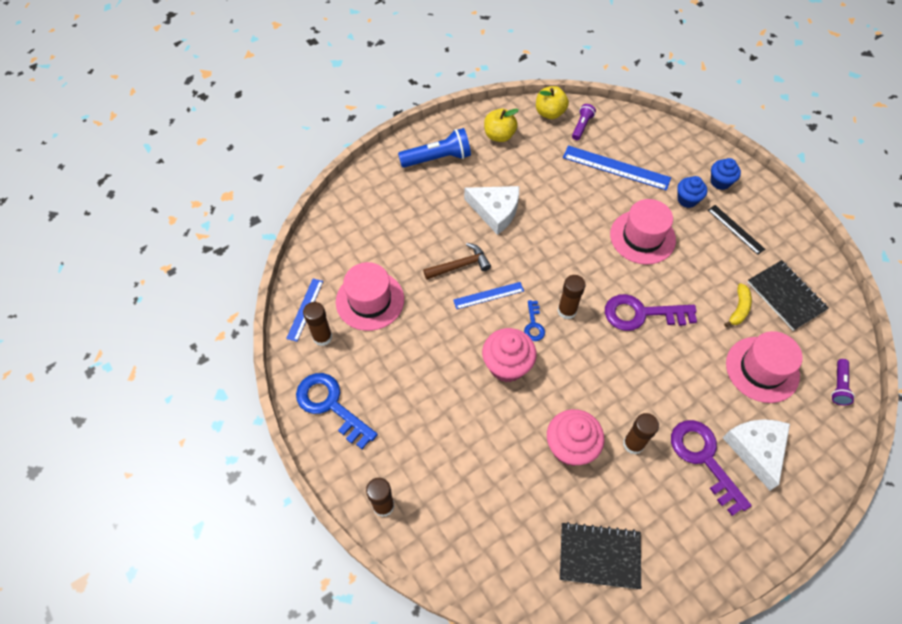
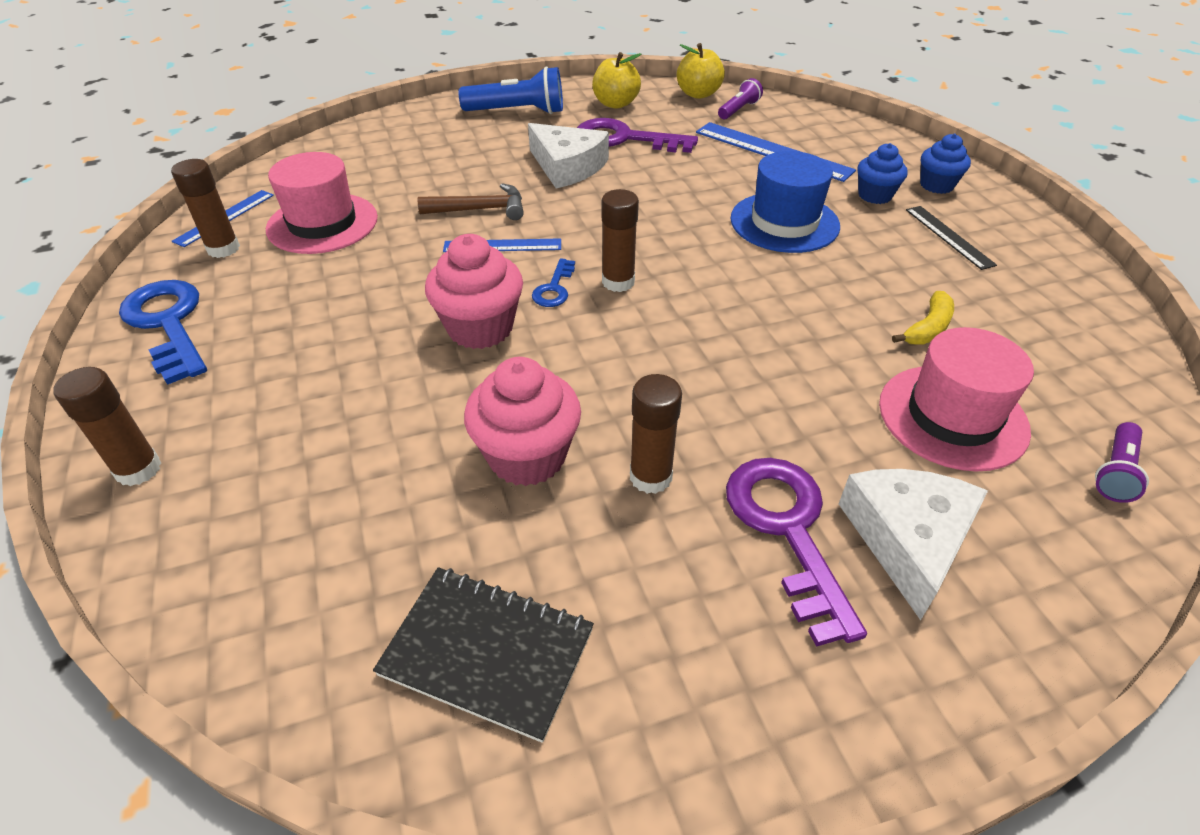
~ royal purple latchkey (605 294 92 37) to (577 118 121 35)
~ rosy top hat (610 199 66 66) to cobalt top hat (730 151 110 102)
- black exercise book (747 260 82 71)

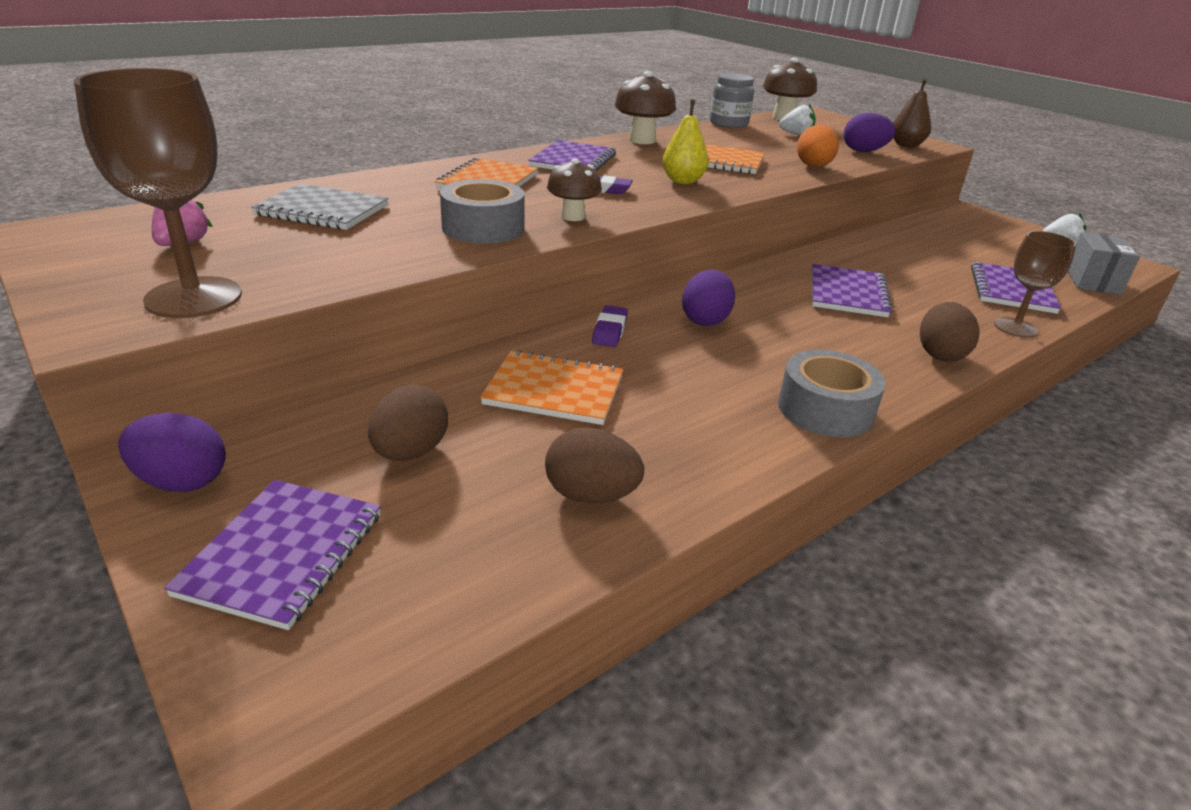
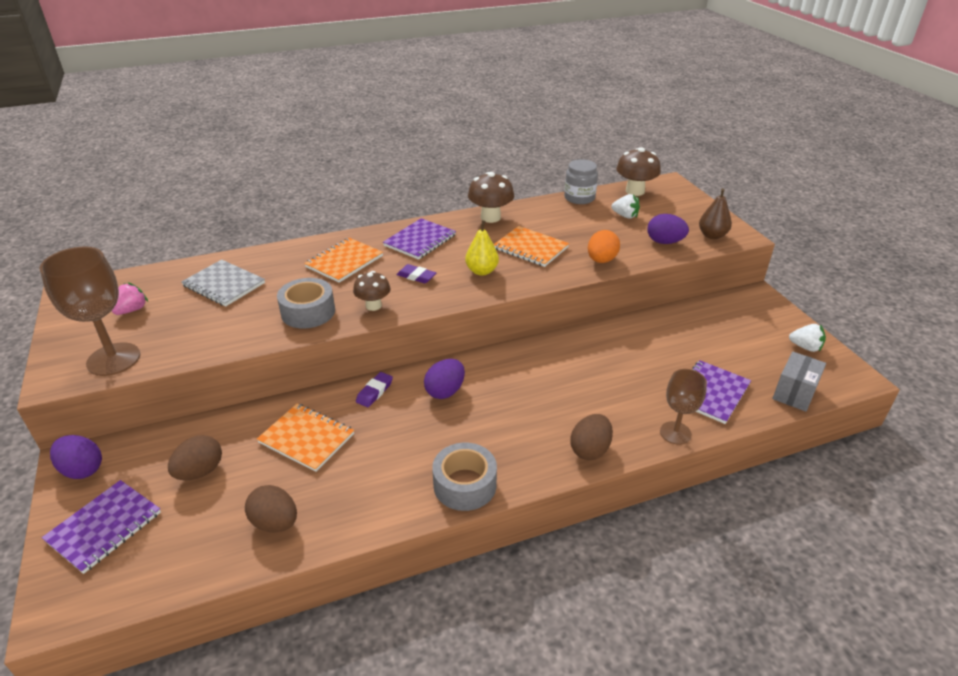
- royal purple exercise book (812 264 80 53)

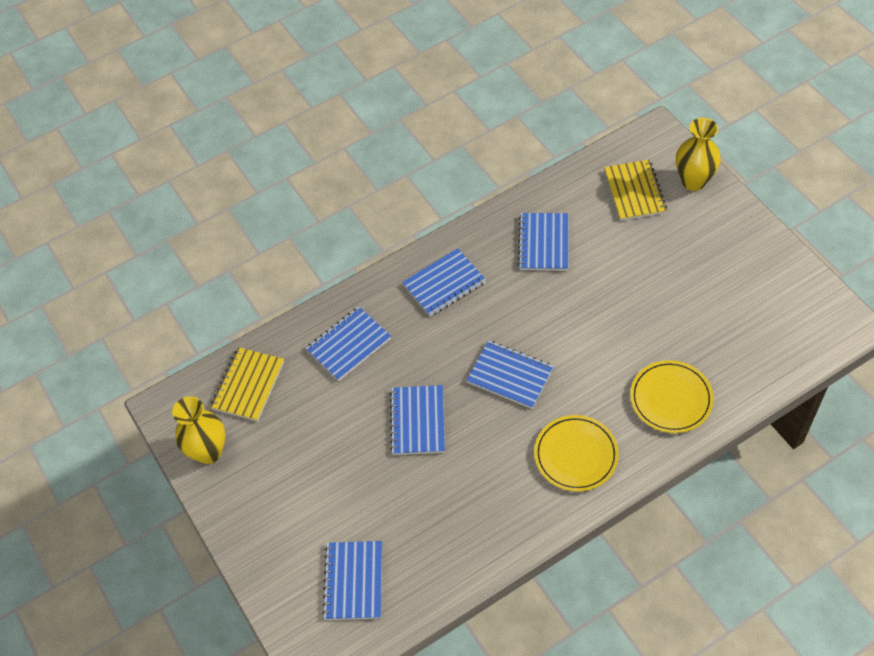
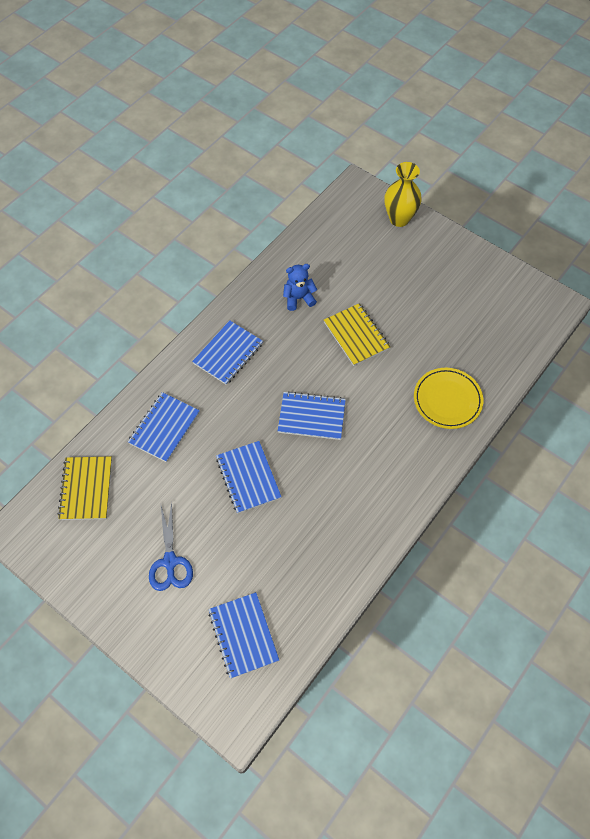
- bright yellow flower vase (172 396 53 68)
~ cobalt exercise book (517 213 51 58) to cobalt stuffed bear (283 264 34 47)
- bright yellow dinner plate (534 415 85 77)
~ bright yellow exercise book (604 160 63 61) to (324 303 66 63)
+ cobalt scissors (149 501 44 90)

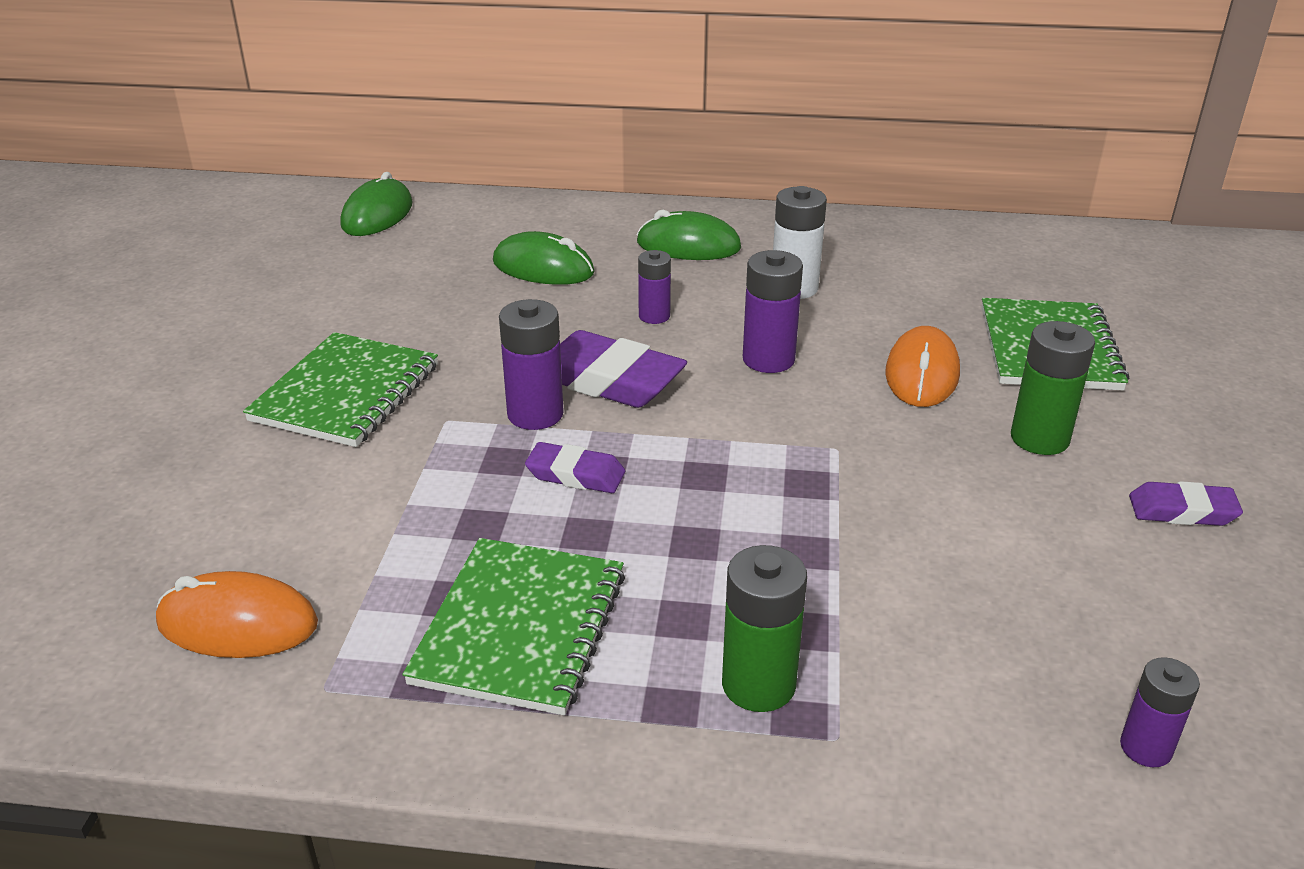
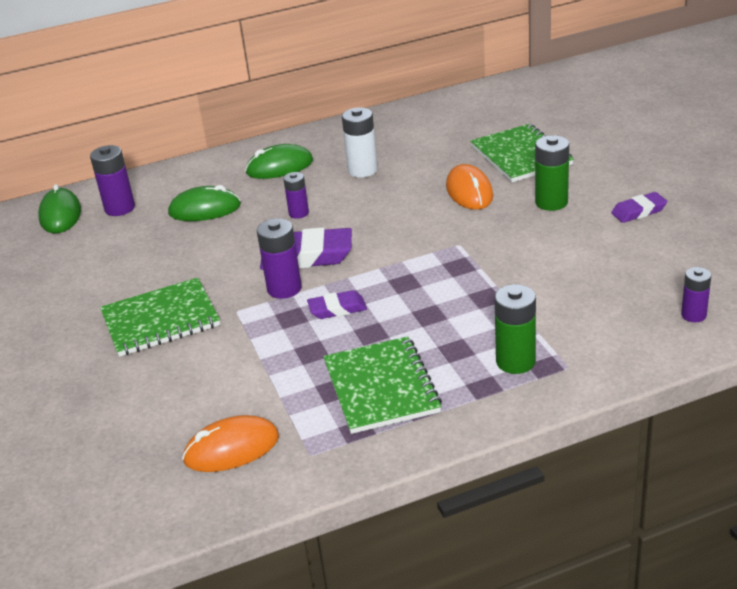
~ emerald exercise book (243 332 195 115) = (100 277 120 80) 75 degrees clockwise
~ royal purple battery (743 250 60 123) to (90 145 45 71)

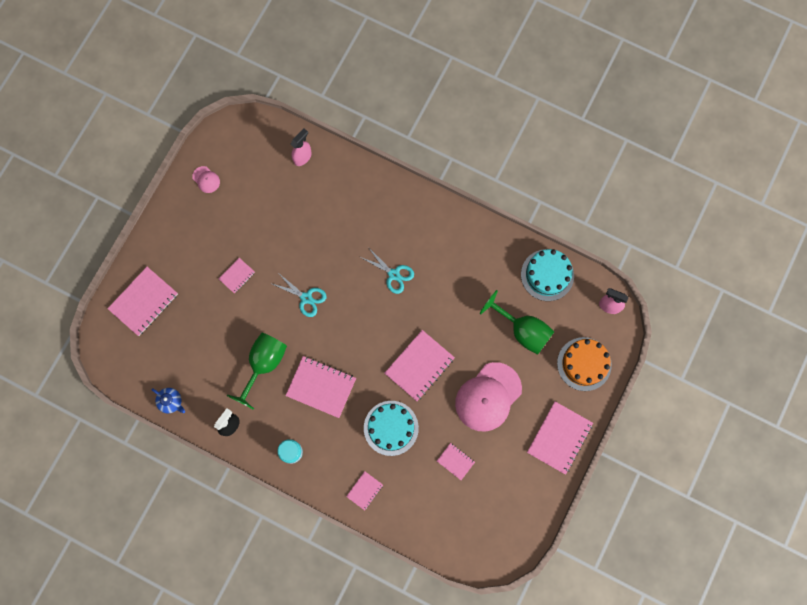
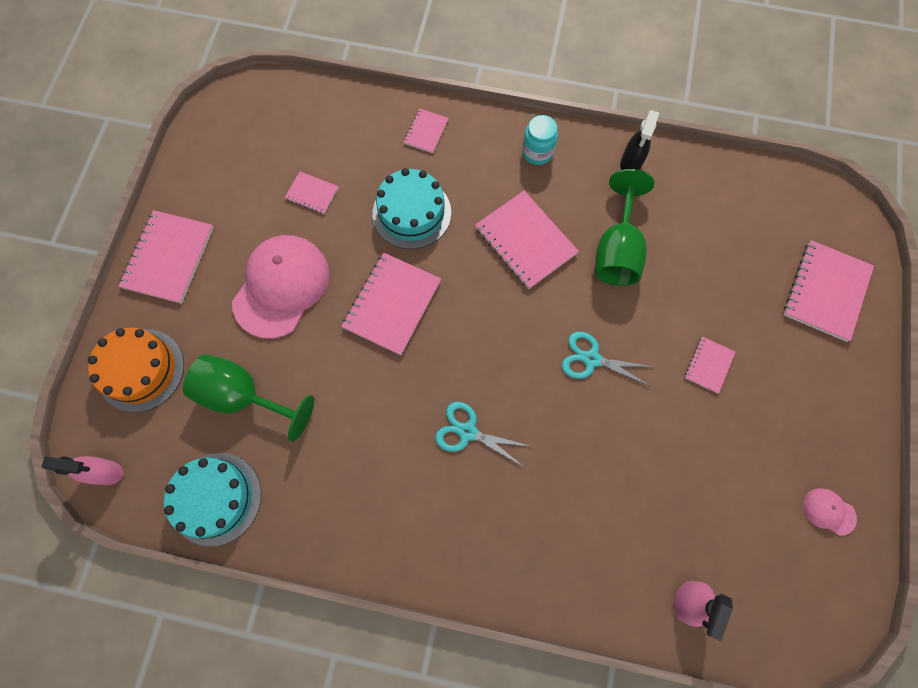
- cobalt teapot (152 388 33 25)
~ rosy exercise book (285 356 71 62) = (475 191 104 98) 45 degrees clockwise

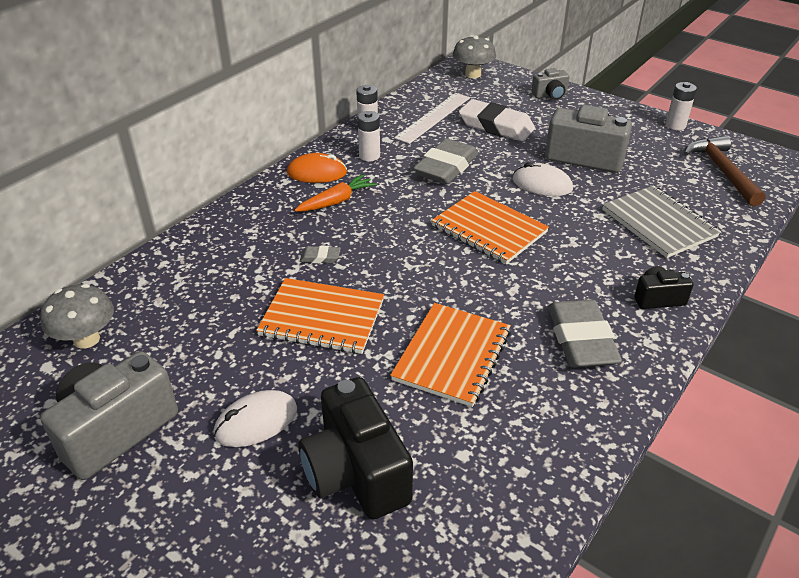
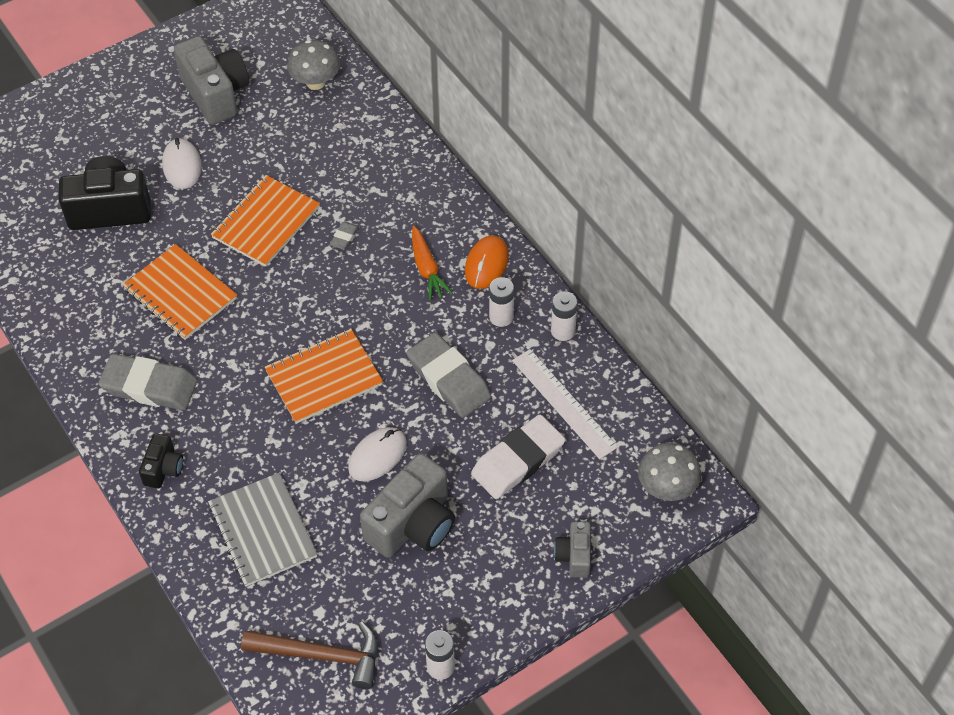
~ grey exercise book (602 185 119 73) = (208 473 109 114) 75 degrees clockwise

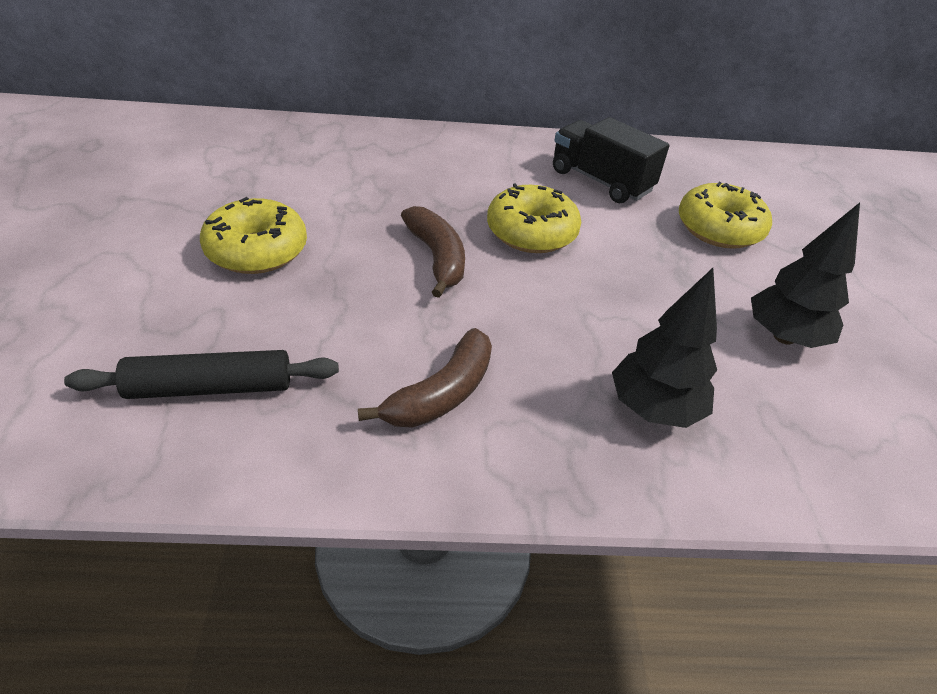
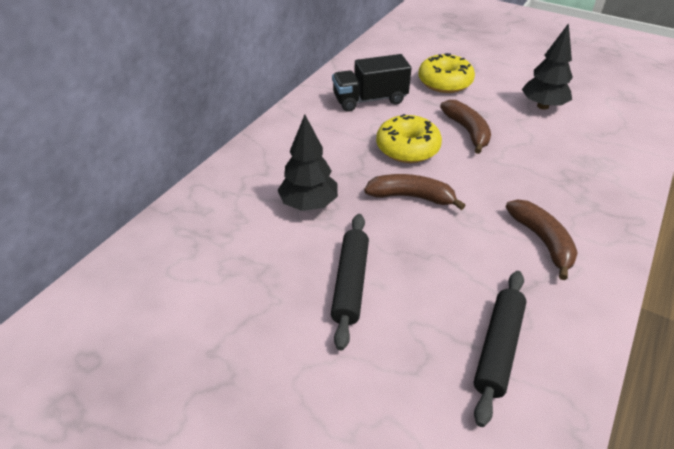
~ bright yellow donut (200 197 107 77) to black rolling pin (331 214 38 136)
~ black tree (612 268 105 160) to (278 115 60 96)
+ russet banana fruit (440 100 51 54)

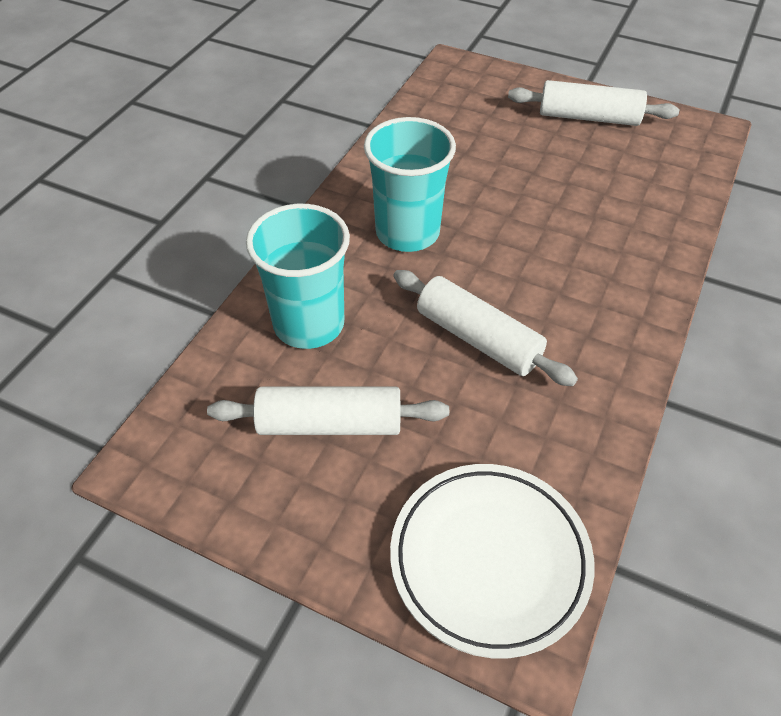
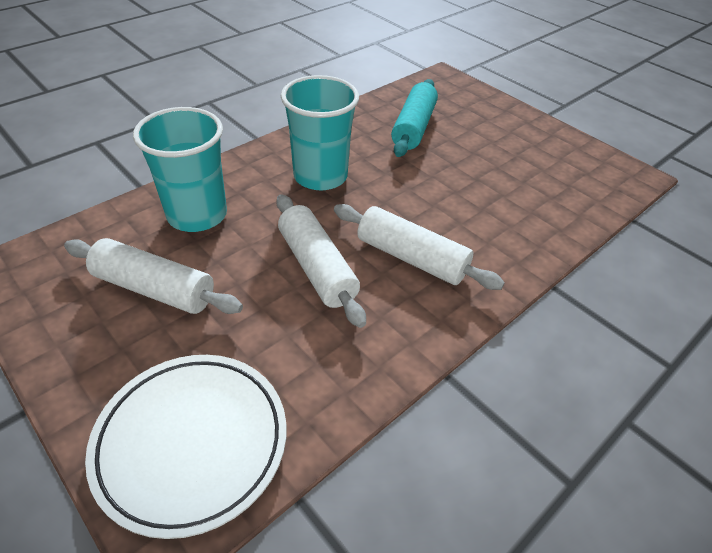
~ white rolling pin (508 80 171 46) to (334 204 171 86)
+ turquoise rolling pin (391 79 47 78)

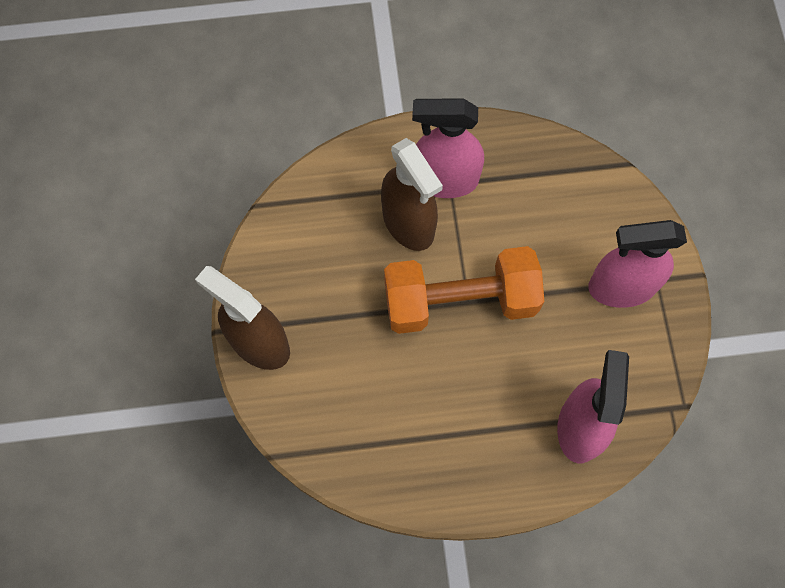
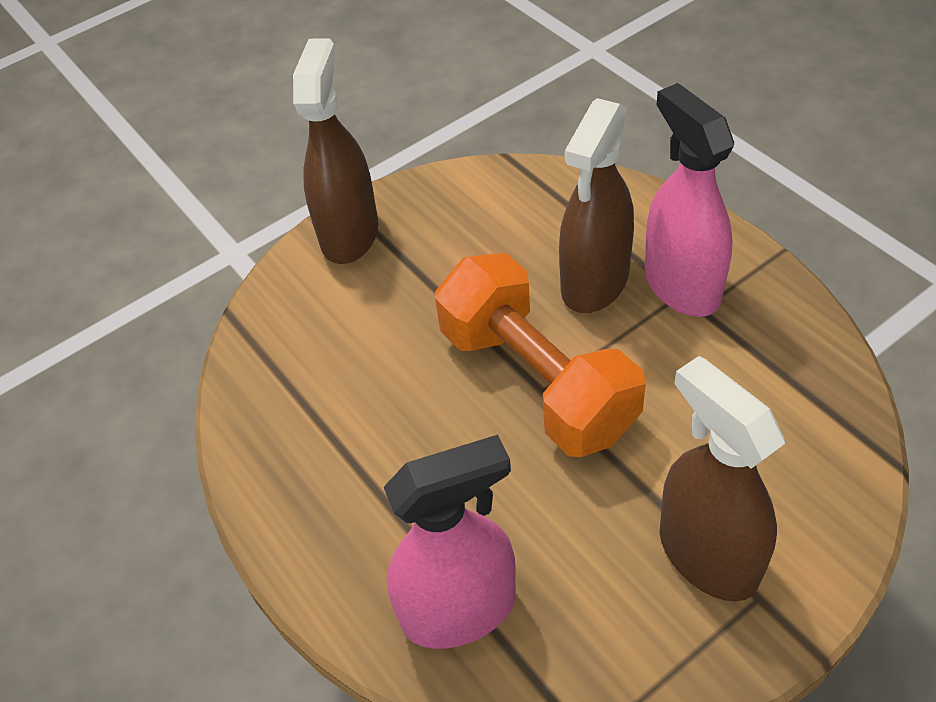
~ rosy spray cleaner (588 220 99 88) to russet spray cleaner (660 356 125 245)

